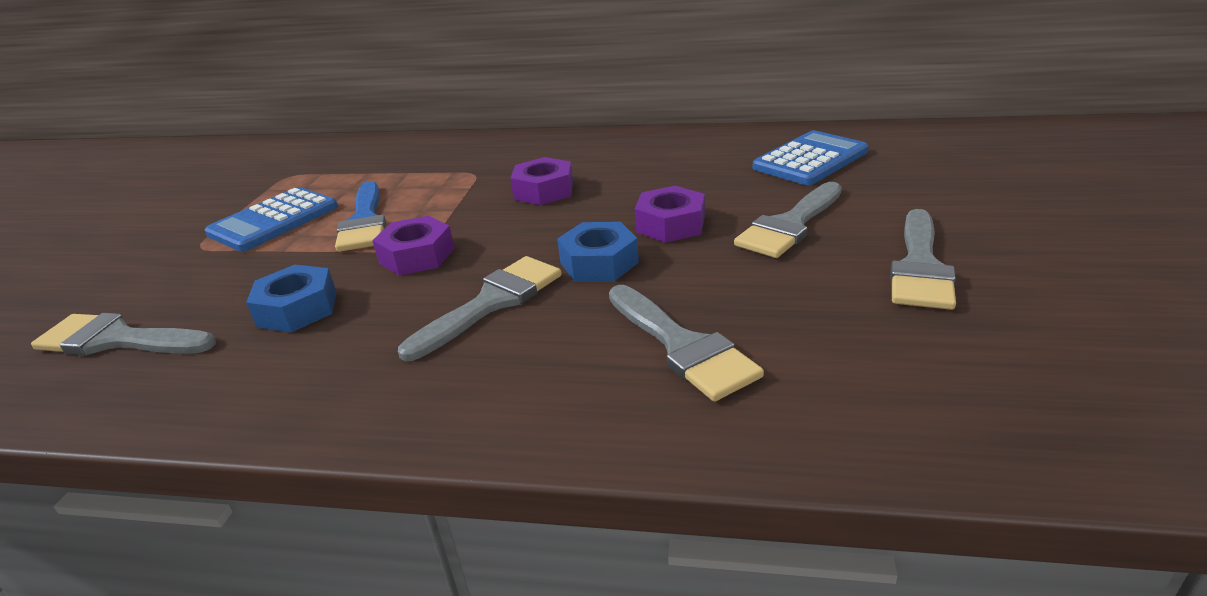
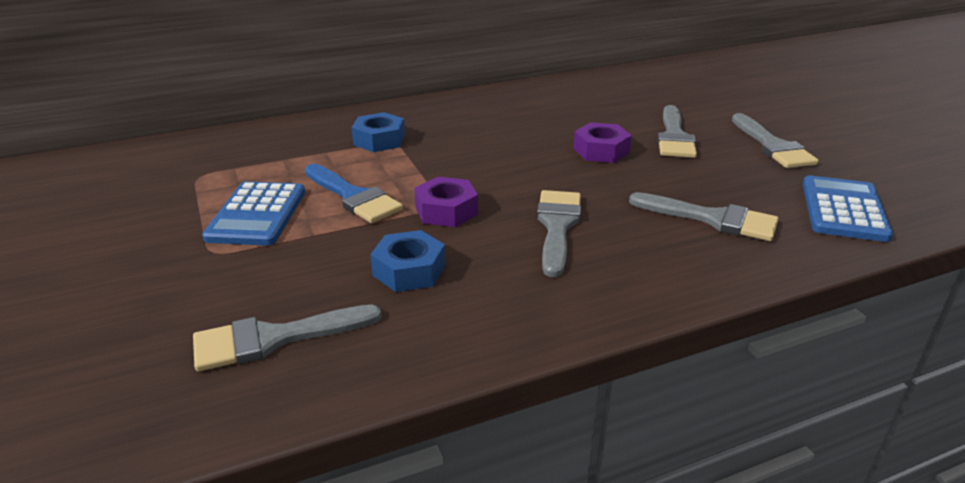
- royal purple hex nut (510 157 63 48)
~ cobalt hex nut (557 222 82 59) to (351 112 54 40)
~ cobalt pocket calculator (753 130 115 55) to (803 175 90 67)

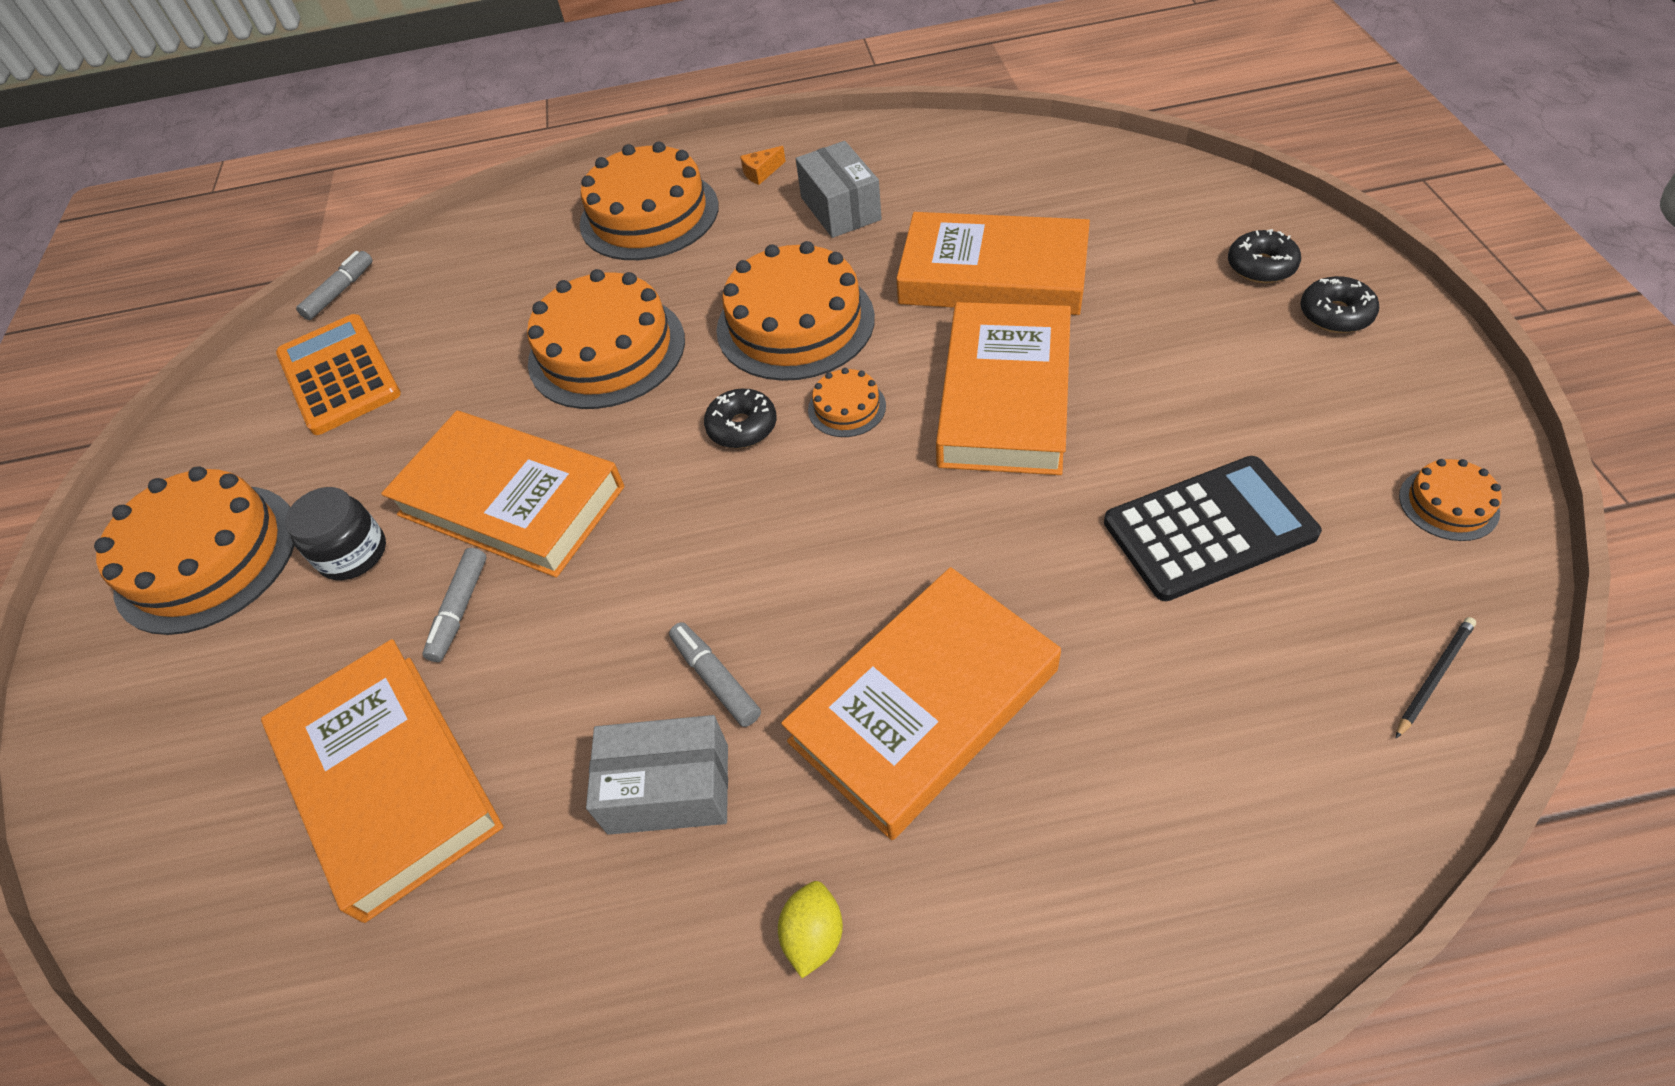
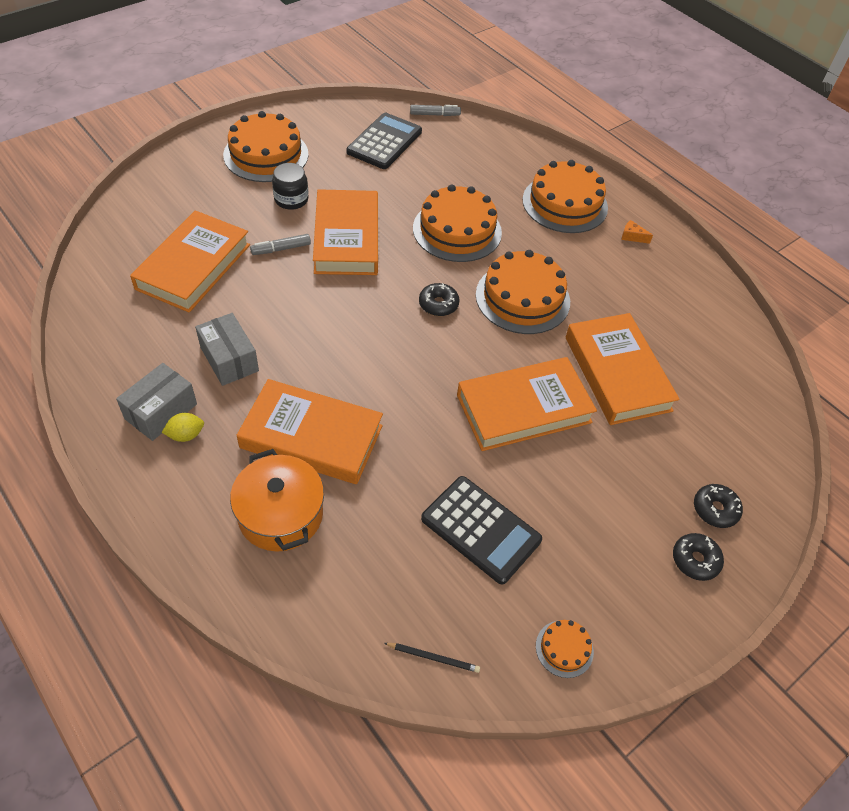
~ bright orange pocket calculator (276 314 125 121) to black pocket calculator (346 113 76 56)
- grey marker (669 622 92 105)
~ grey parcel (796 141 86 97) to (116 363 81 78)
- bright orange layer cake (808 368 78 69)
+ bright orange stockpot (230 449 94 102)

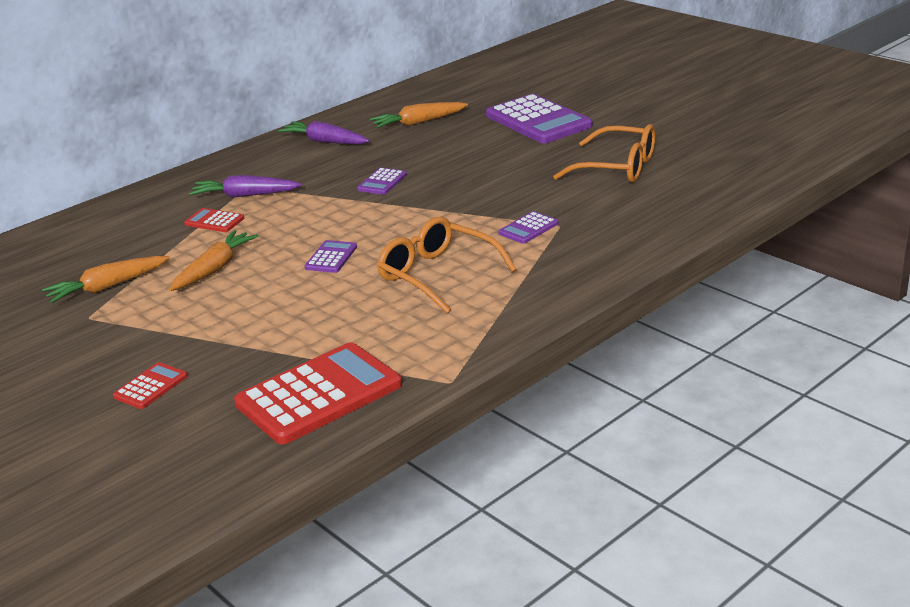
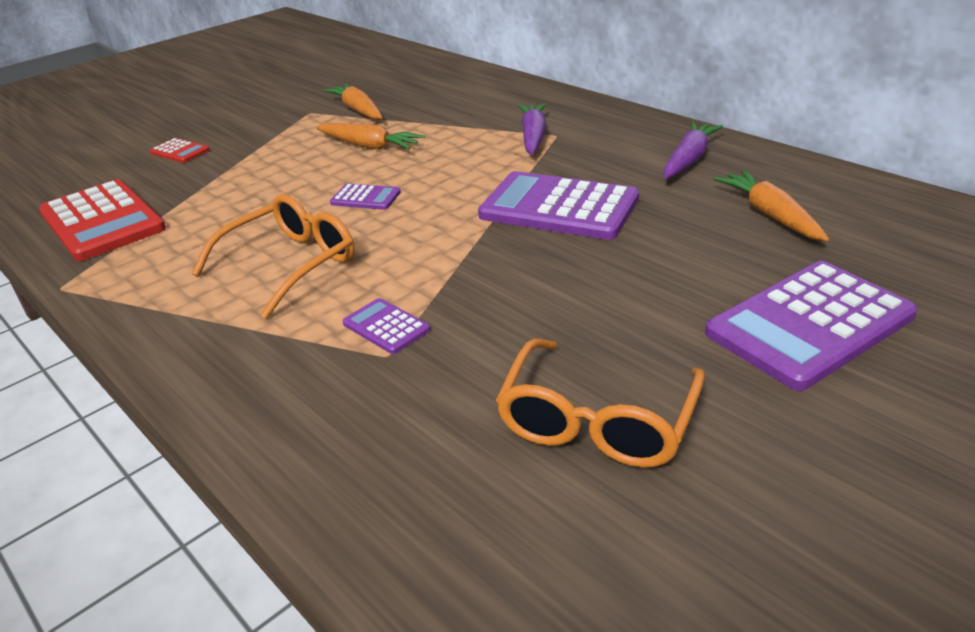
- scarlet pocket calculator (184 208 61 24)
~ royal purple pocket calculator (357 168 50 27) = (478 171 161 69) x2.16

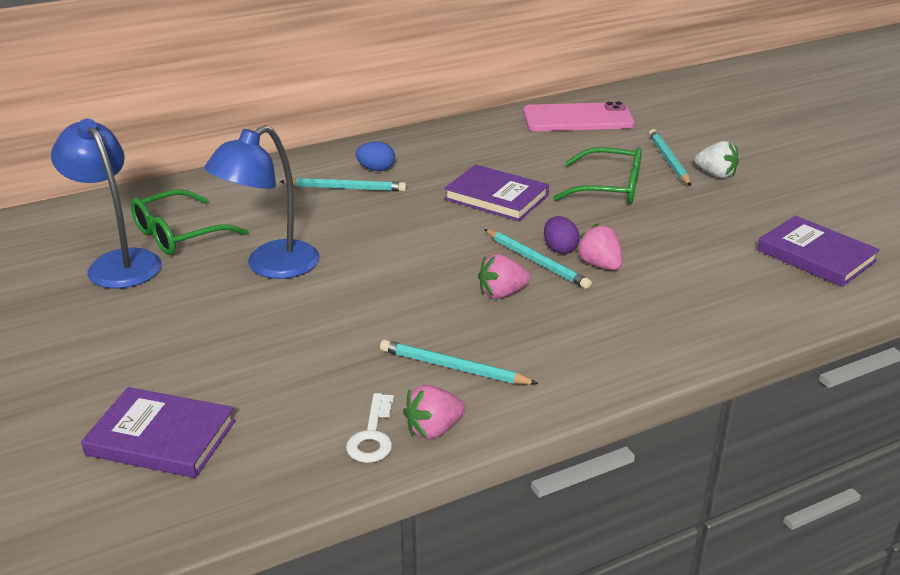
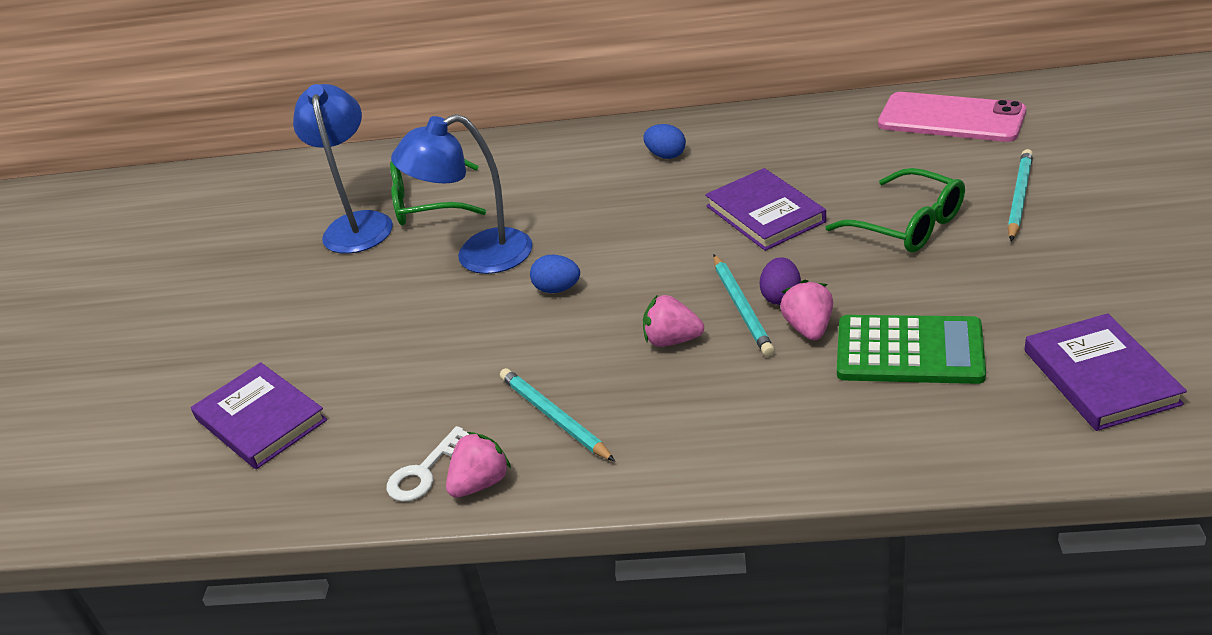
- turquoise pencil (279 178 127 13)
~ rosy toy strawberry (403 385 62 55) = (446 432 65 66) 135 degrees clockwise
- white toy strawberry (694 141 45 37)
+ cobalt toy egg (530 255 50 38)
+ emerald pocket calculator (837 315 149 69)

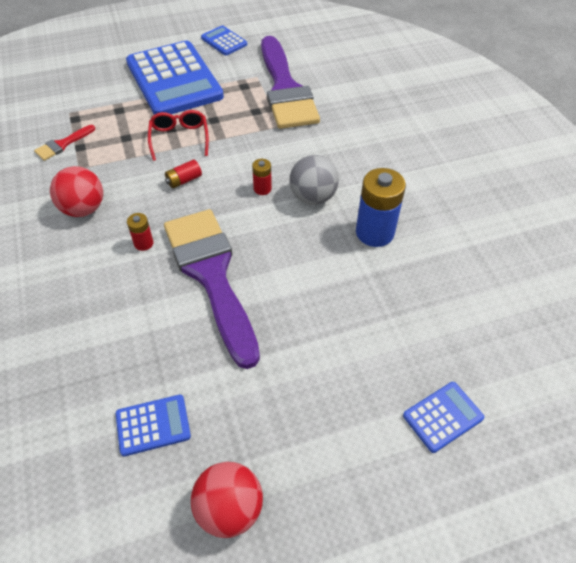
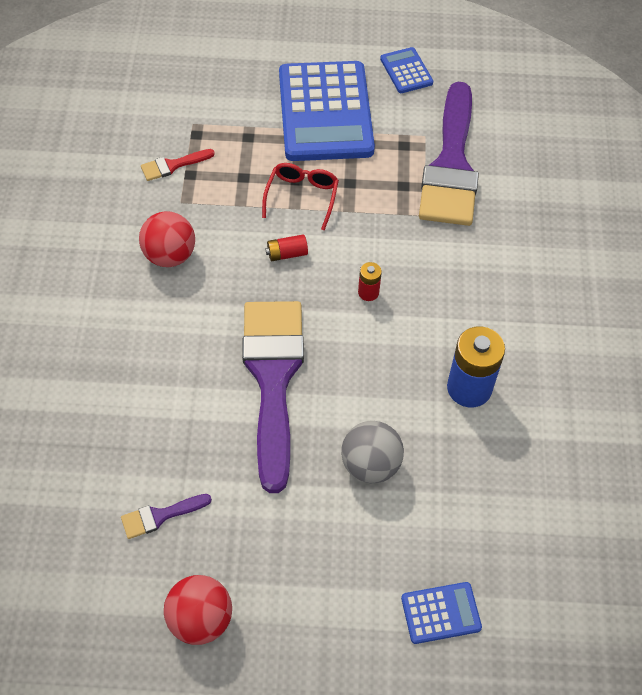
~ cobalt pocket calculator (116 395 75 61) to royal purple brush (121 494 91 45)
- scarlet battery (127 213 27 38)
~ grey ball (289 155 50 50) to (341 421 63 62)

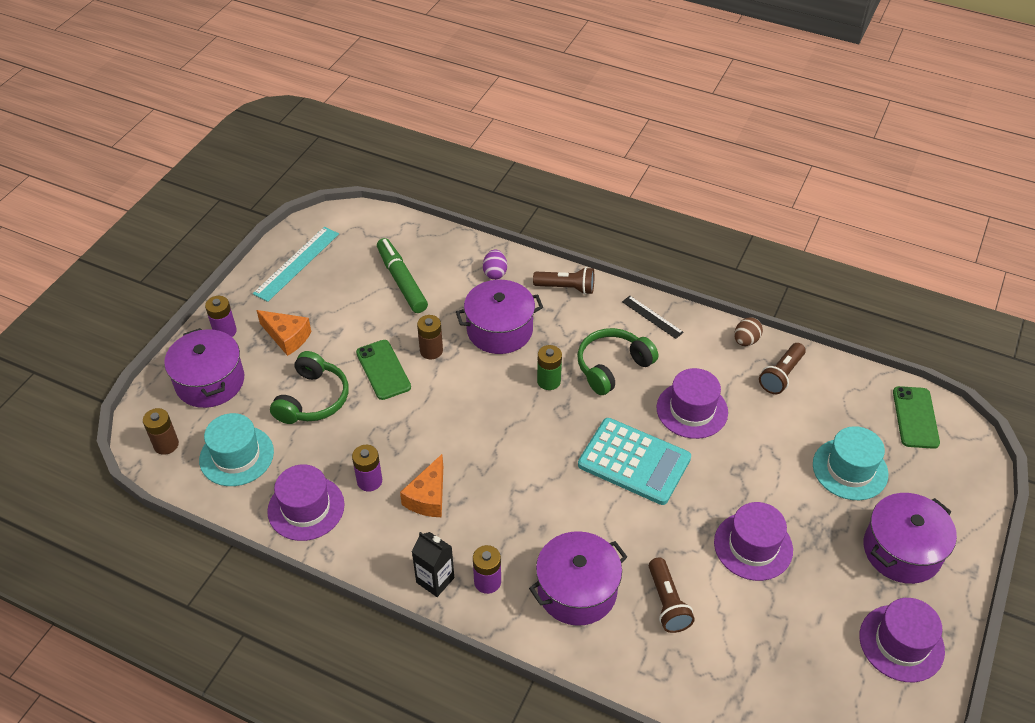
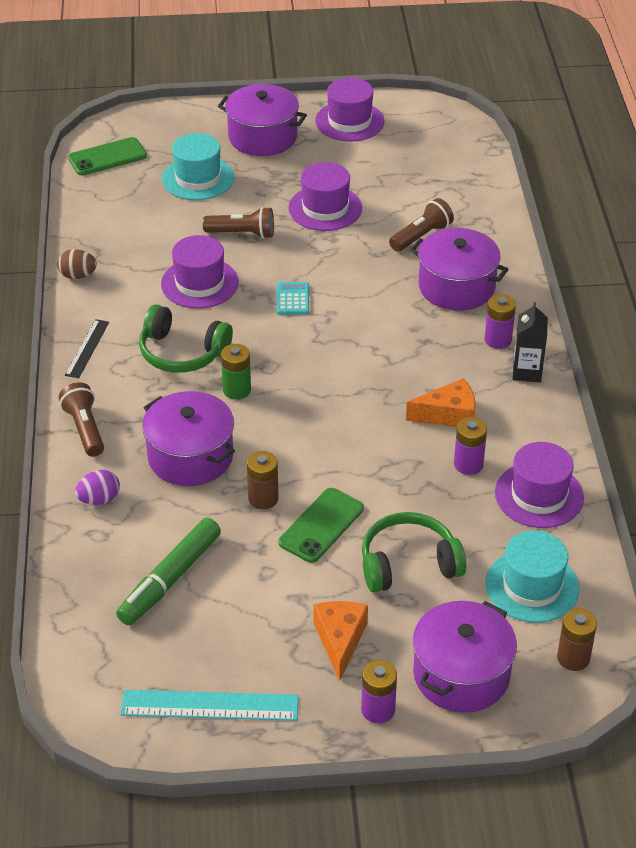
~ turquoise pocket calculator (578 418 113 87) = (277 282 32 33) x0.45
~ russet flashlight (759 343 47 51) to (203 207 71 32)

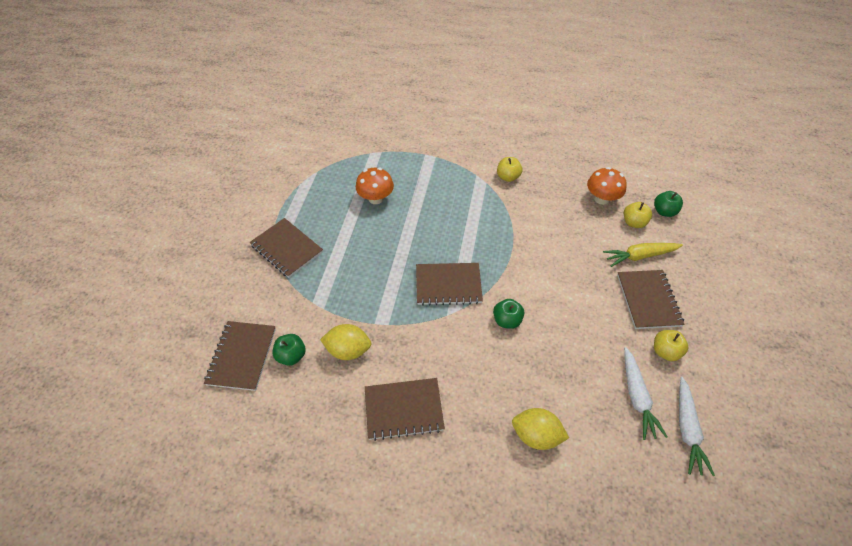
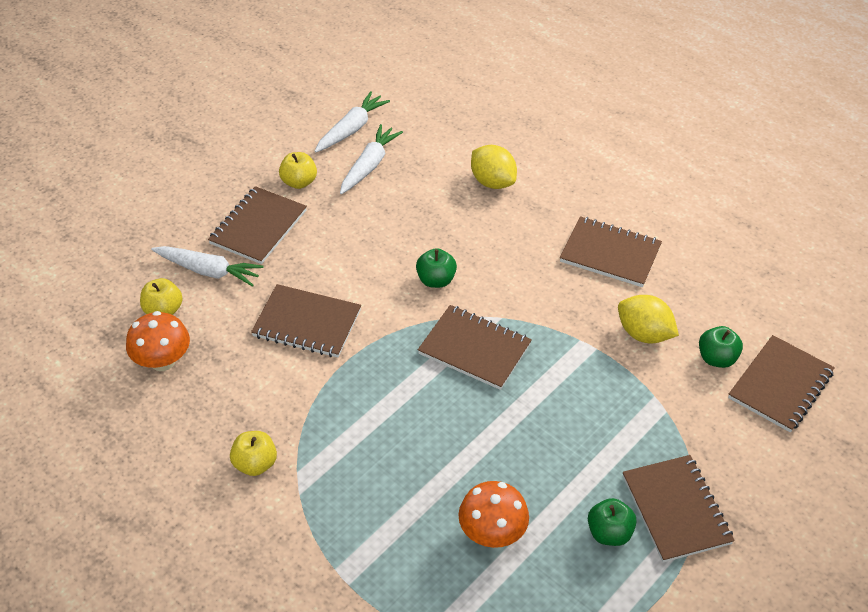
~ bright yellow carrot (603 243 80 24) to white carrot (151 246 113 41)
~ emerald toy apple (654 191 29 26) to (588 498 49 48)
+ russet exercise book (251 284 110 74)

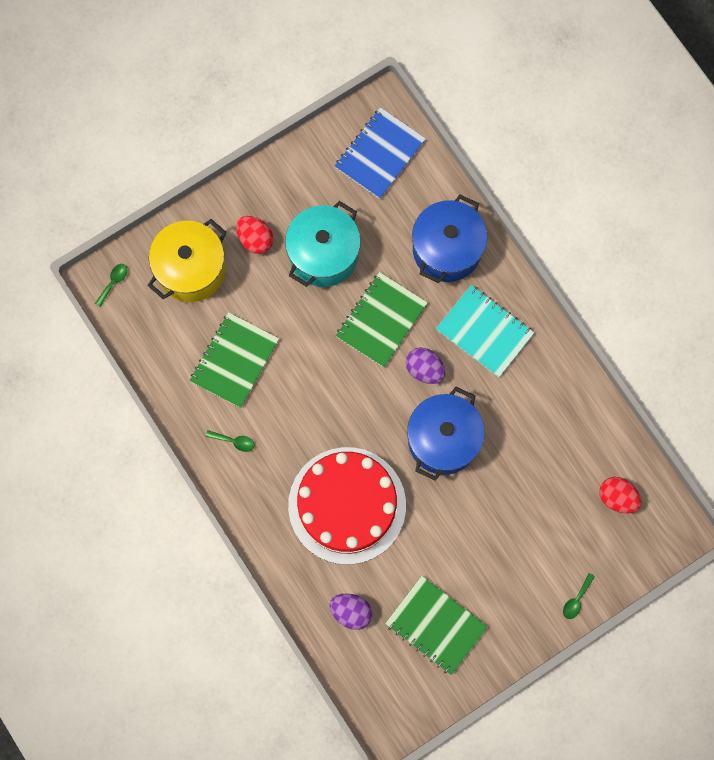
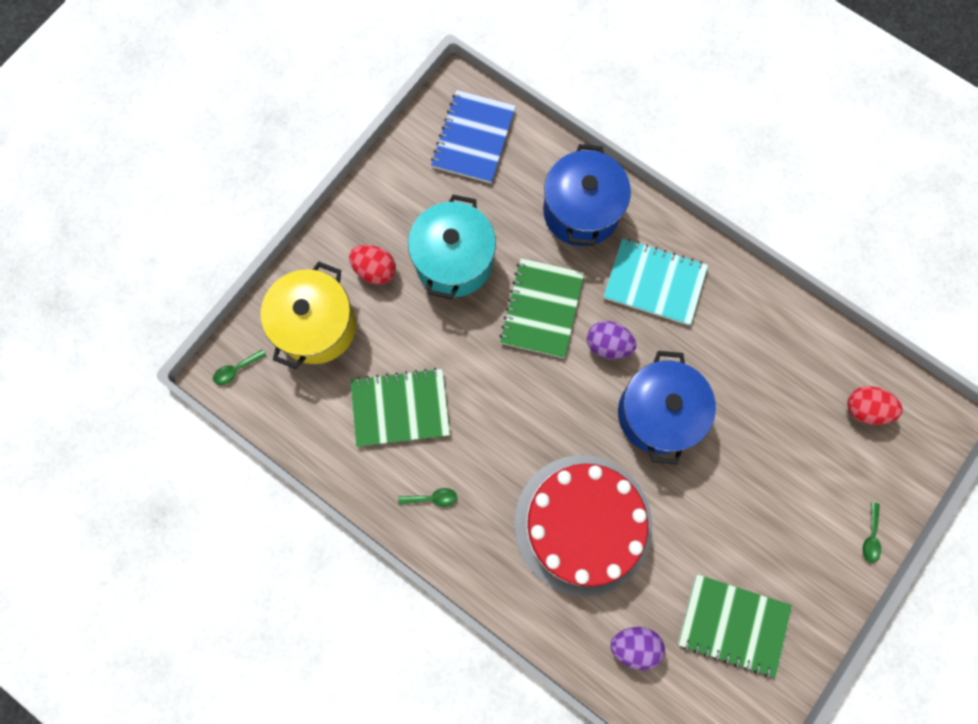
~ emerald tablespoon (95 264 33 43) = (213 349 53 36) 135 degrees counterclockwise
~ emerald exercise book (190 312 89 96) = (350 368 100 79) 75 degrees clockwise

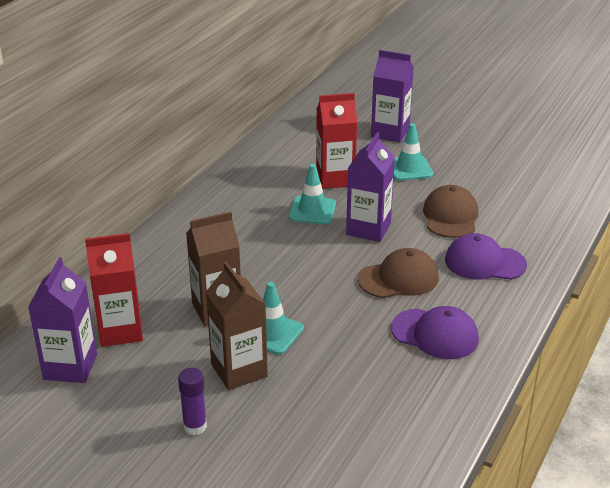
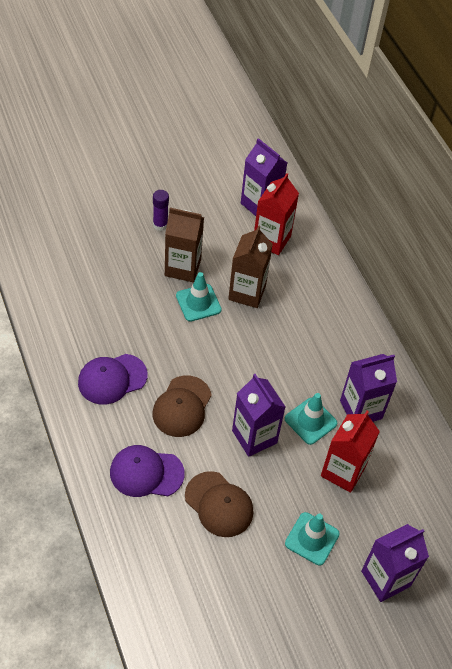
~ royal purple peaked cap (445 233 82 47) = (110 445 75 52) 135 degrees counterclockwise
+ royal purple milk carton (340 354 57 68)

